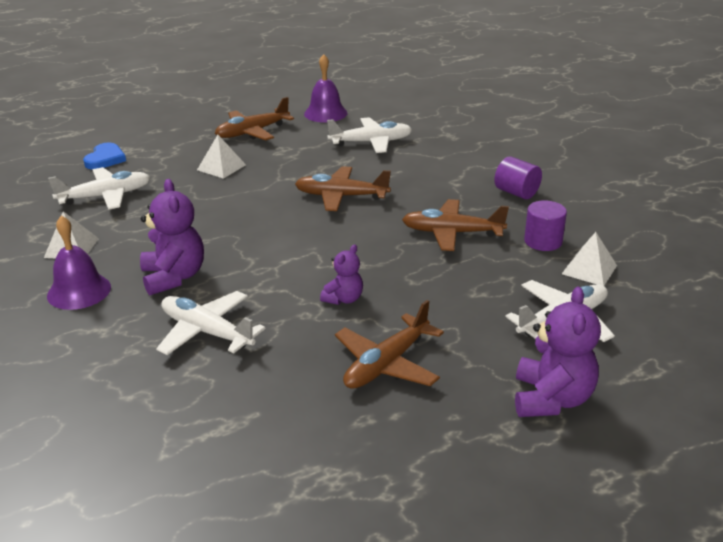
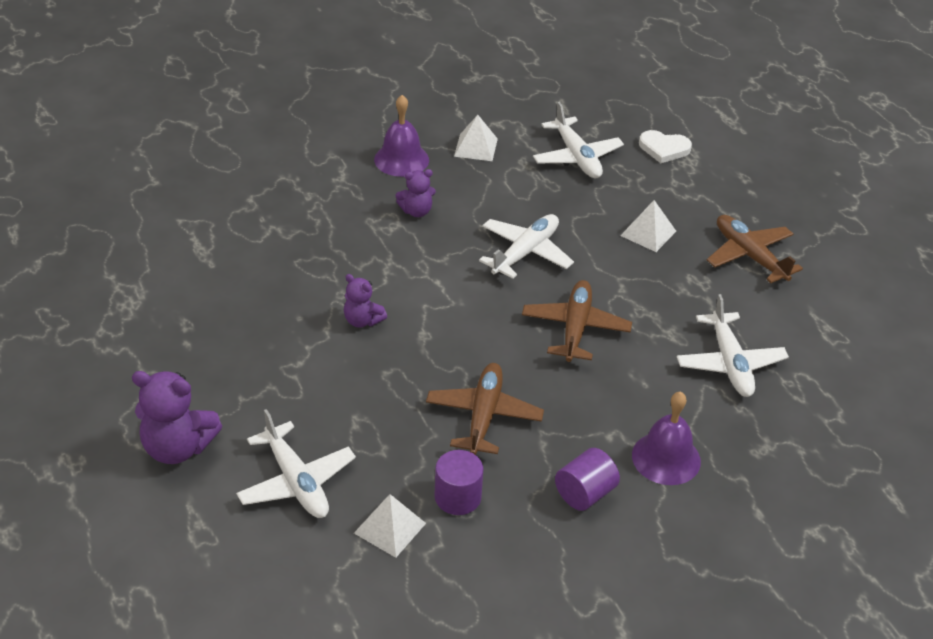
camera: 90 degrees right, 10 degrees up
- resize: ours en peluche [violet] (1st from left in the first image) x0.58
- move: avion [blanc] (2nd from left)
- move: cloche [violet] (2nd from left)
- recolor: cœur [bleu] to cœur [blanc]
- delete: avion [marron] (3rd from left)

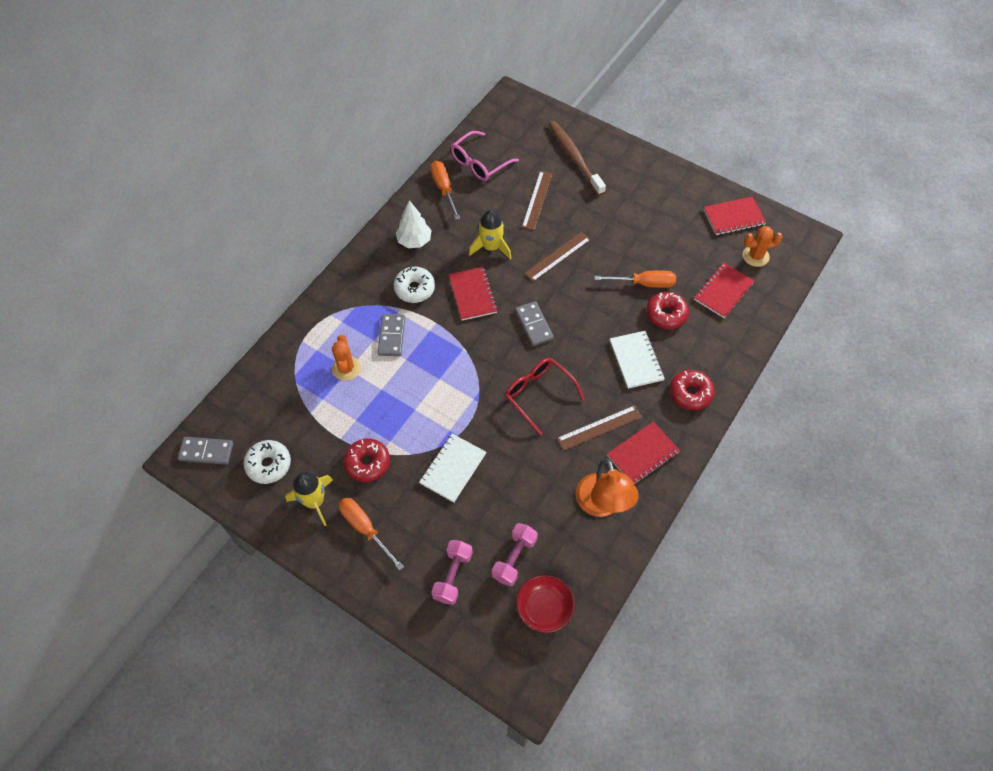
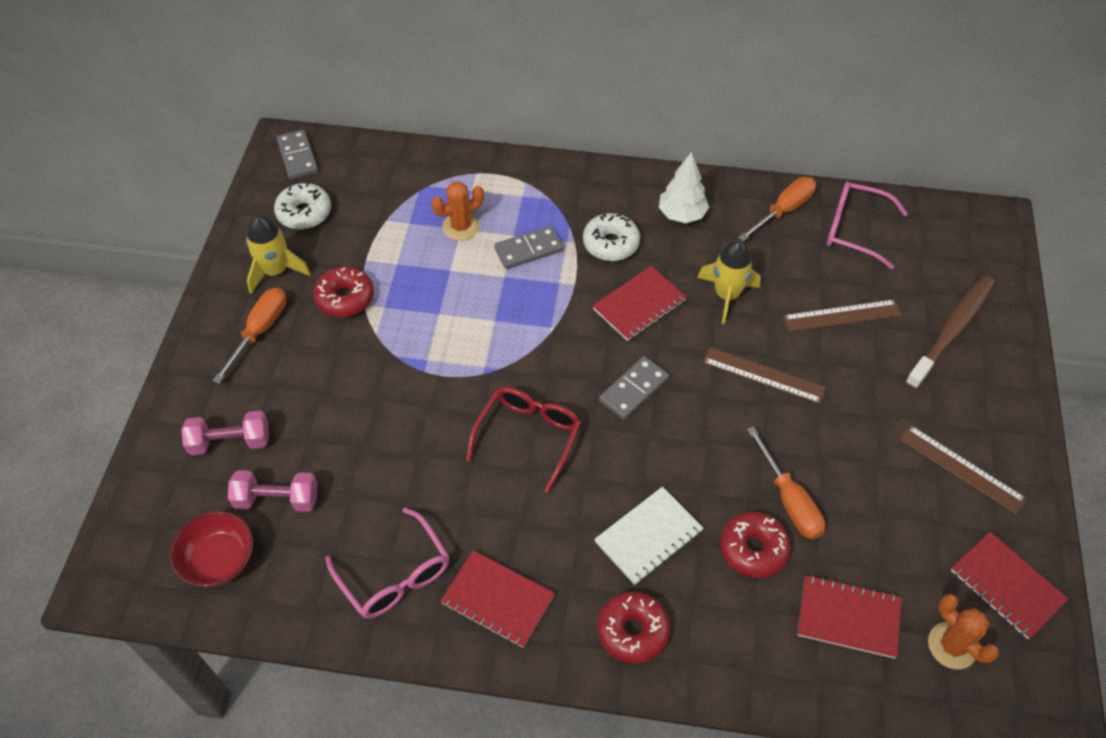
camera: 65 degrees right, 5 degrees down
- replace: lampe [orange] to lunettes [rose] (1st from left)
- move: règle [marron] (3rd from left)
- delete: carnet [blanc] (1st from left)

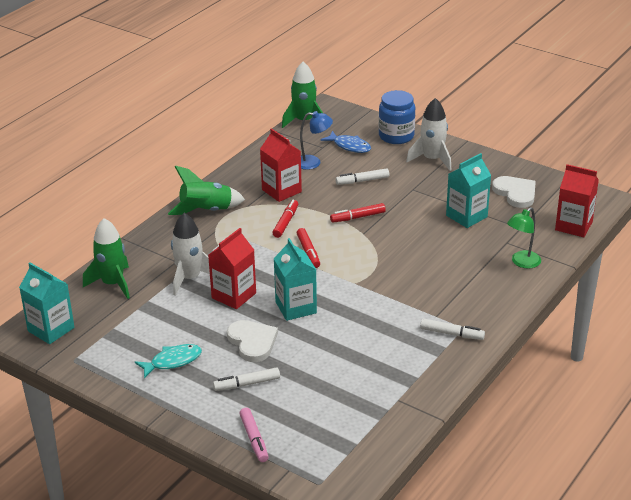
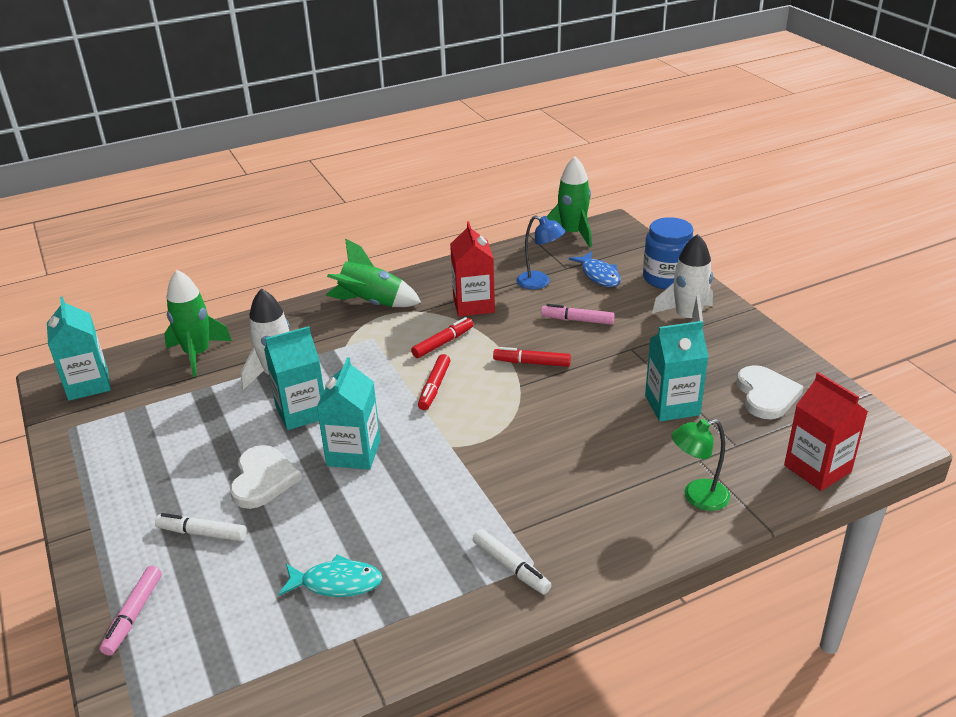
camera: 30 degrees right, 0 degrees up
- recolor: brique de lait [rouge] (1st from left) to brique de lait [turquoise] (2nd from left)
- move: poisson [turquoise]
- recolor: feutre [blanc] (2nd from left) to feutre [rose] (2nd from left)

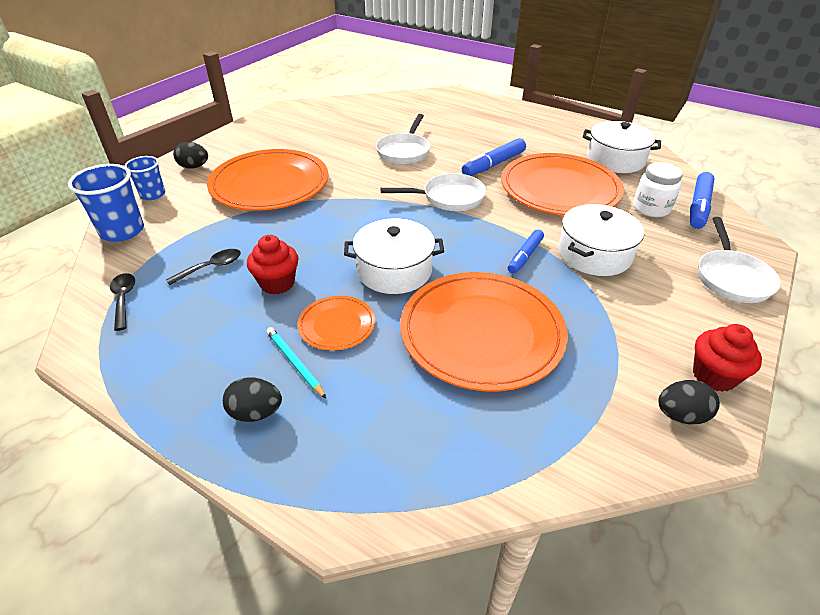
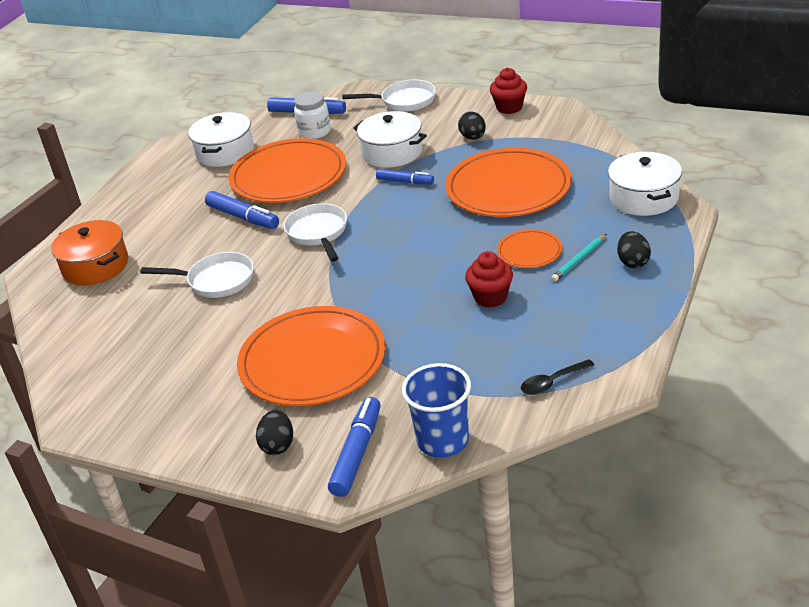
camera: 95 degrees left, 5 degrees down
- insert: marmite [orange]
- replace: gobelet [bleu] (2nd from left) to feutre [bleu] (3rd from left)
- move: œuf [noir] (3rd from left in the first image) to œuf [noir] (2nd from left)
- move: marmite [blanc] (1st from left in the first image) to marmite [blanc] (3rd from left)
- delete: cuillère [noir] (2nd from left)

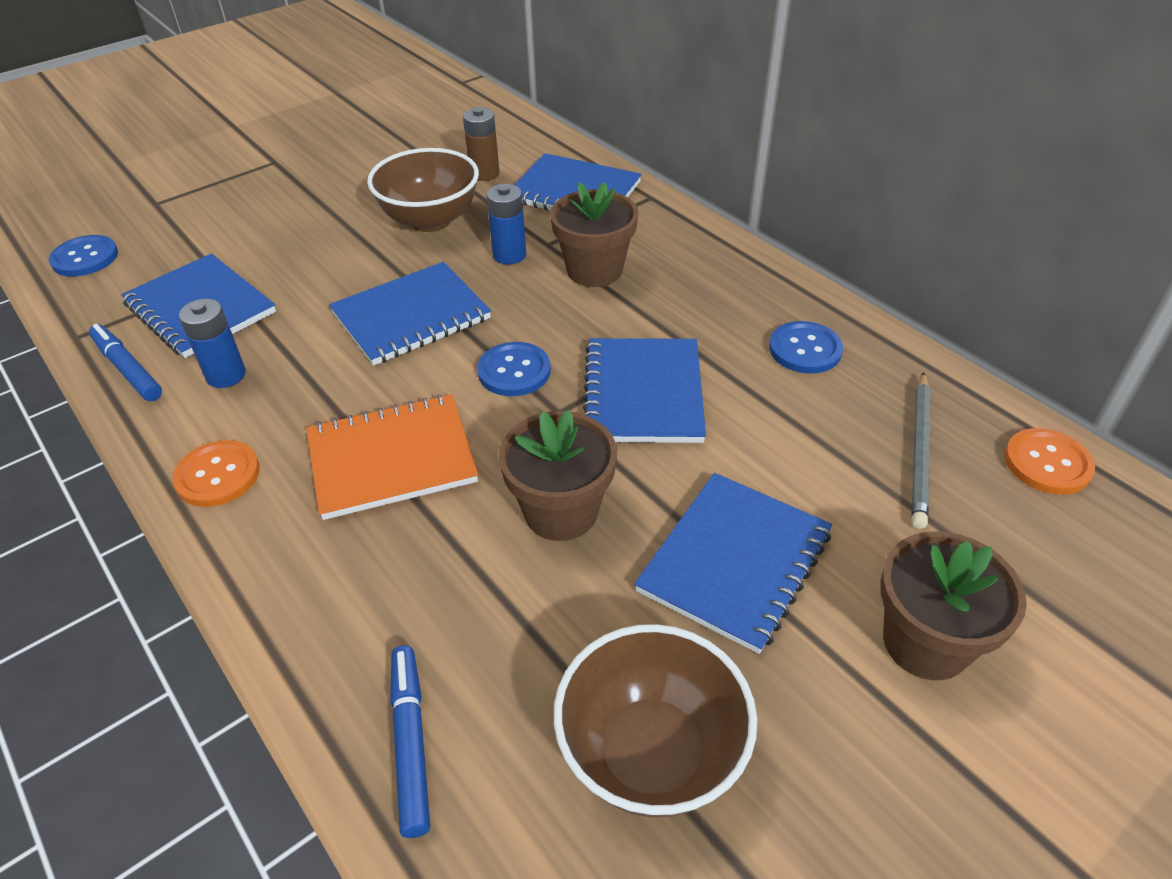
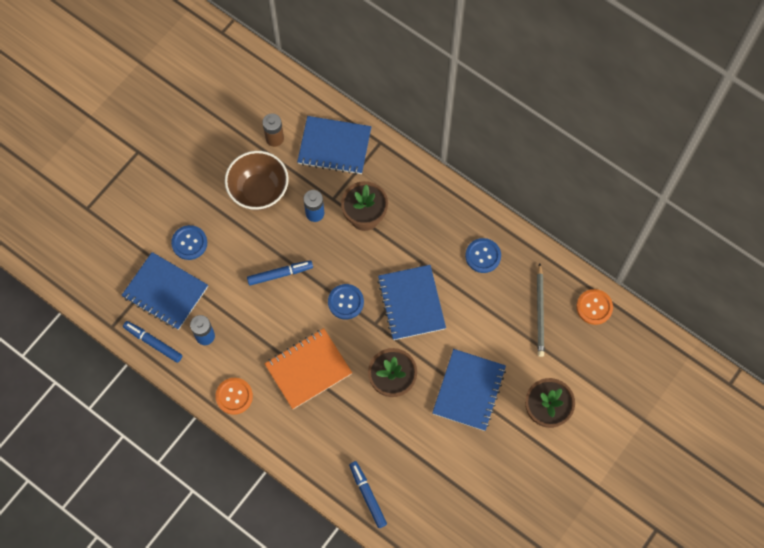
camera: 15 degrees left, 25 degrees up
- move: bouton [bleu] (1st from left)
- replace: carnet [bleu] (2nd from left) to feutre [bleu] (2nd from left)
- delete: bol [marron] (2nd from left)

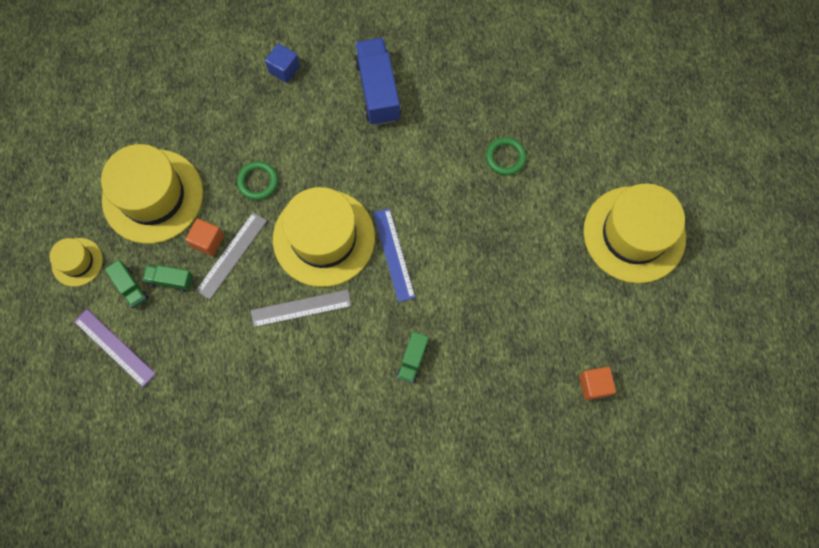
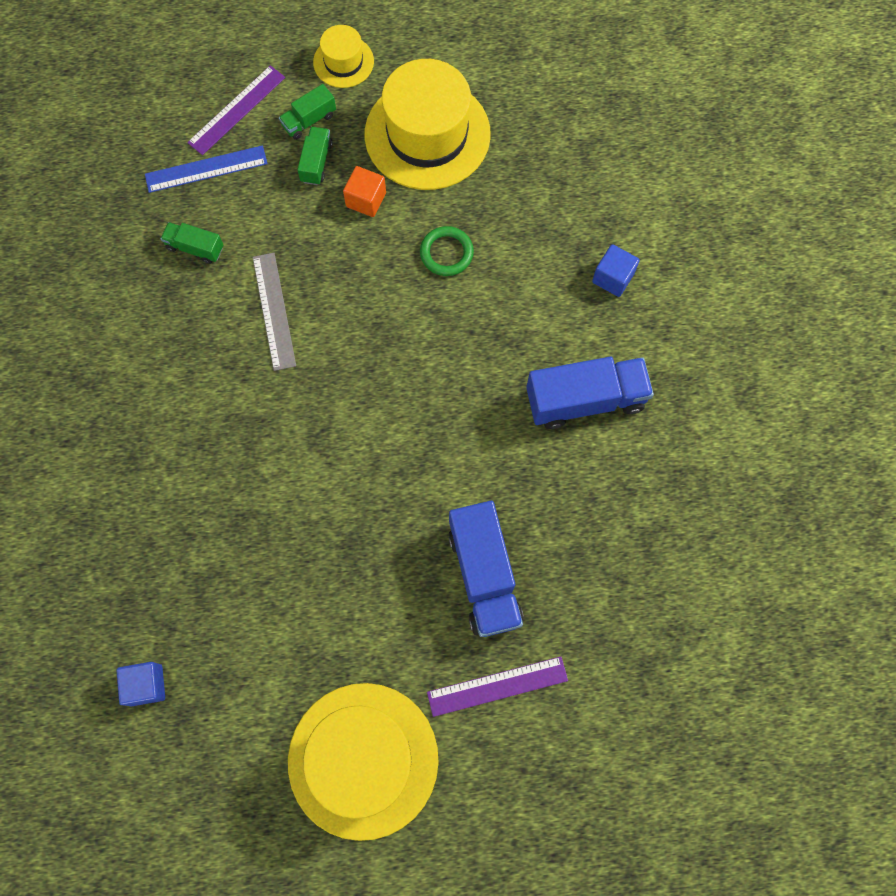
camera: 90 degrees right, 0 degrees up
- recolor: cube [orange] (2nd from left) to cube [bleu] (1st from left)
- move: règle [bleu]
- move: camion [vert] (3rd from left in the first image) to camion [vert] (1st from left)
- insert: règle [violet] (2nd from left)
- replace: anneau [vert] (2nd from left) to camion [bleu] (1st from left)
- delete: règle [gris] (1st from left)
- delete: chapeau [jaune] (3rd from left)

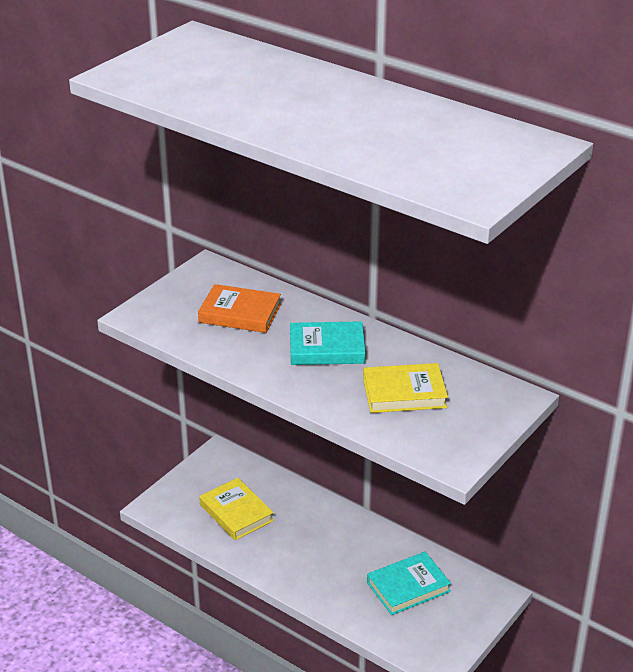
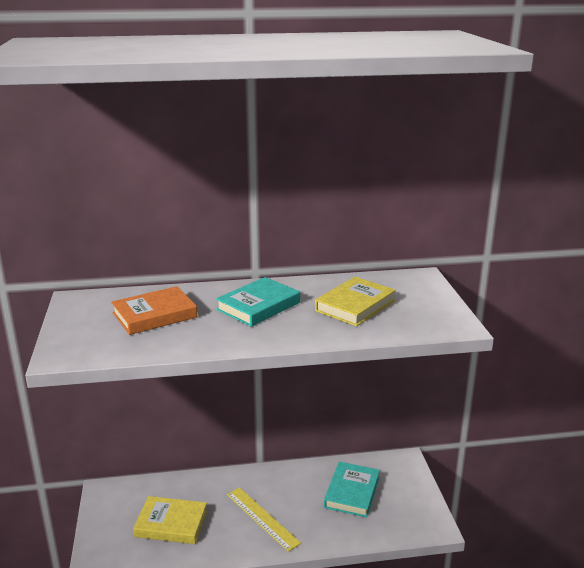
camera: 45 degrees left, 10 degrees down
- insert: règle [jaune]

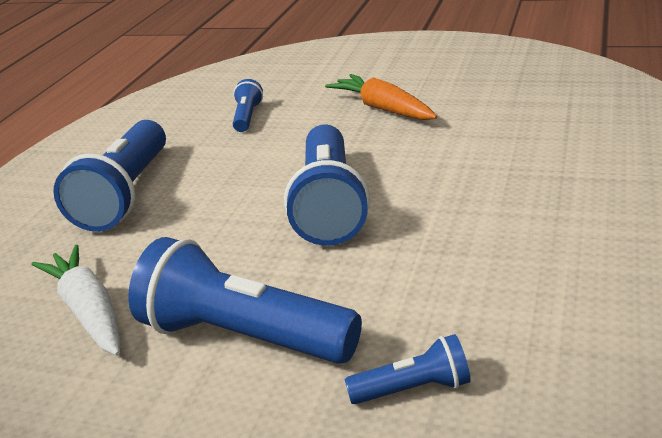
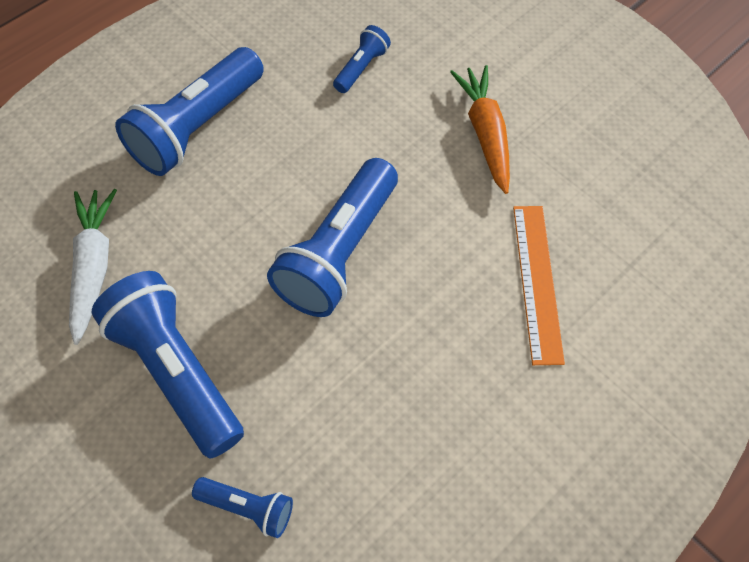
camera: 25 degrees right, 30 degrees up
- insert: règle [orange]

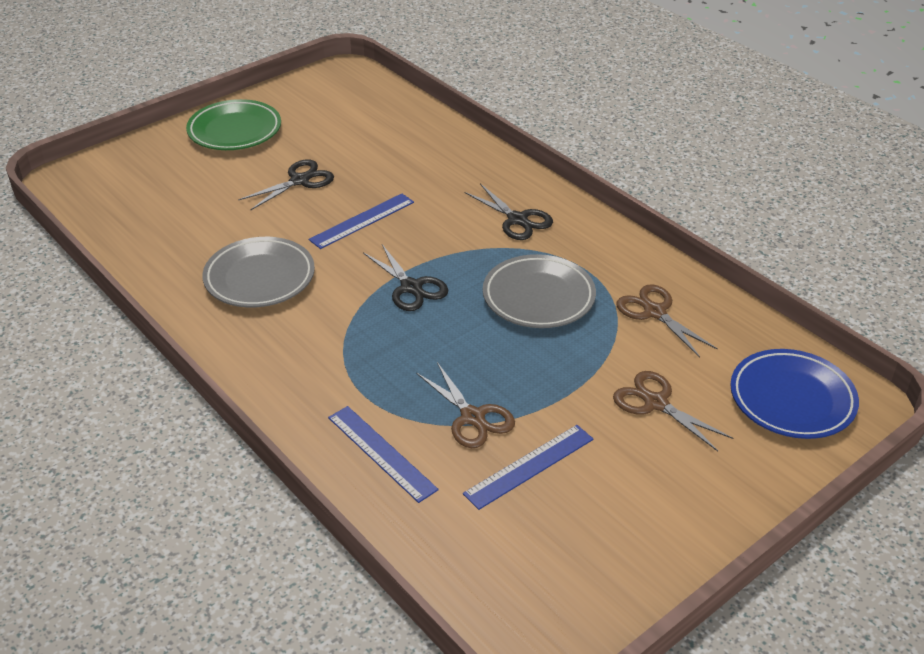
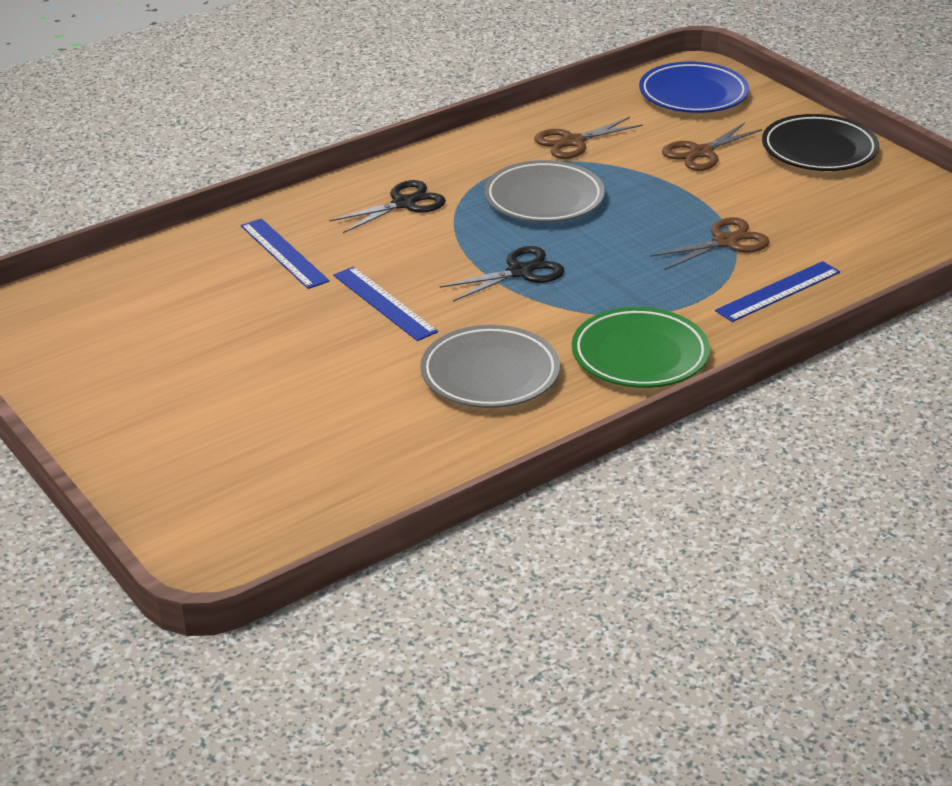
camera: 85 degrees left, 5 degrees down
- move: règle [bleu] (3rd from left in the first image) to règle [bleu] (1st from left)
- move: assiette [vert]
- insert: assiette [noir]
- delete: ciseaux [noir] (1st from left)

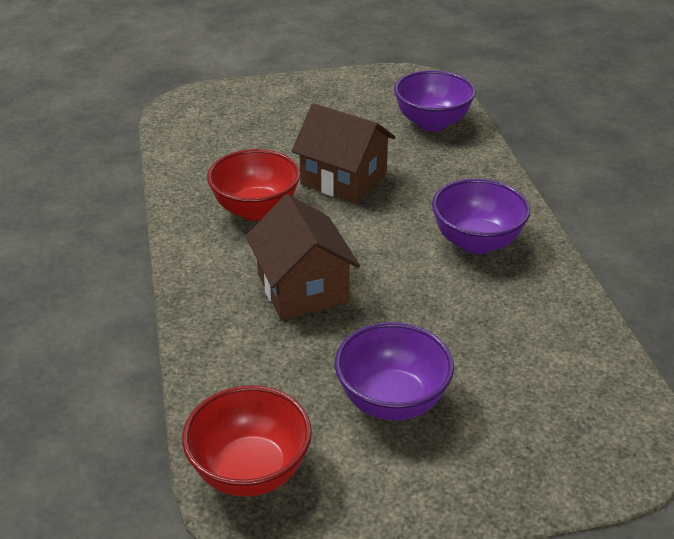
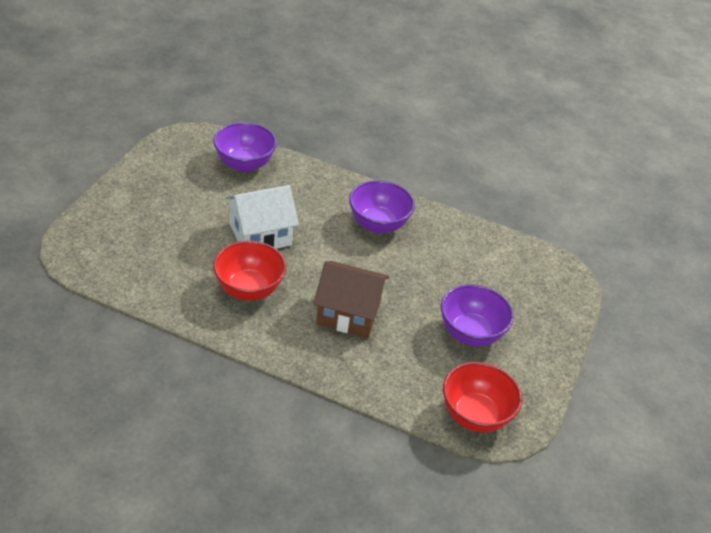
camera: 60 degrees left, 5 degrees up
- recolor: maison [marron] (2nd from left) to maison [blanc]

